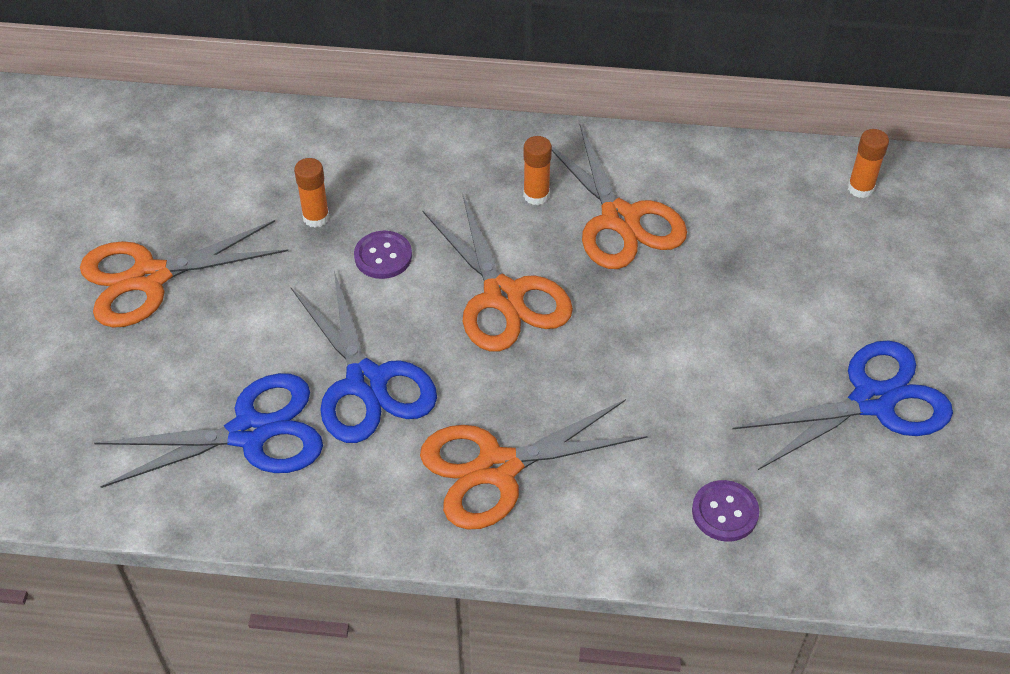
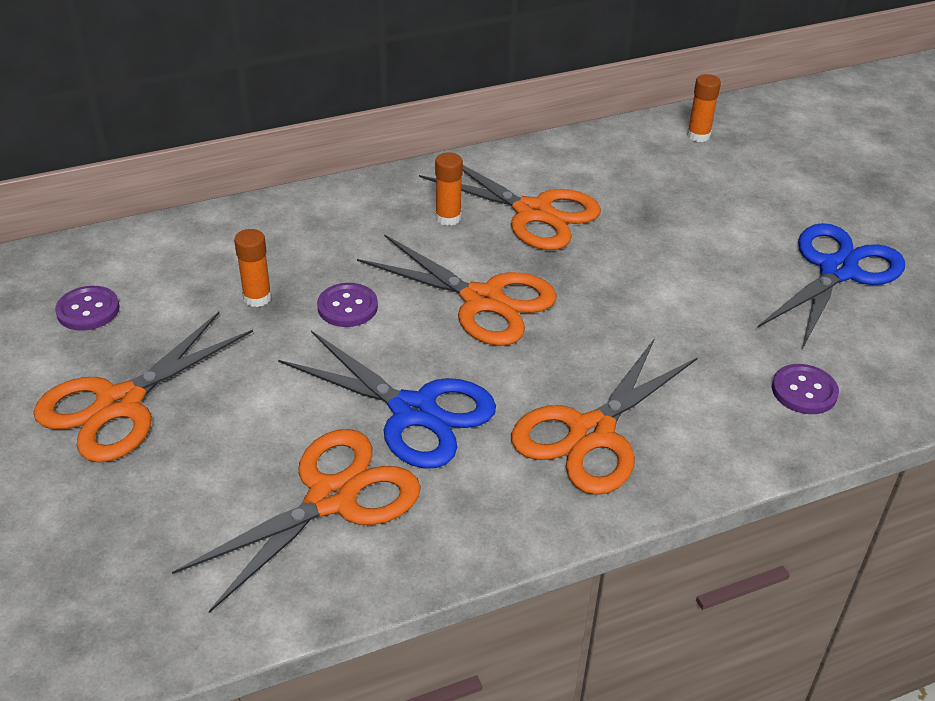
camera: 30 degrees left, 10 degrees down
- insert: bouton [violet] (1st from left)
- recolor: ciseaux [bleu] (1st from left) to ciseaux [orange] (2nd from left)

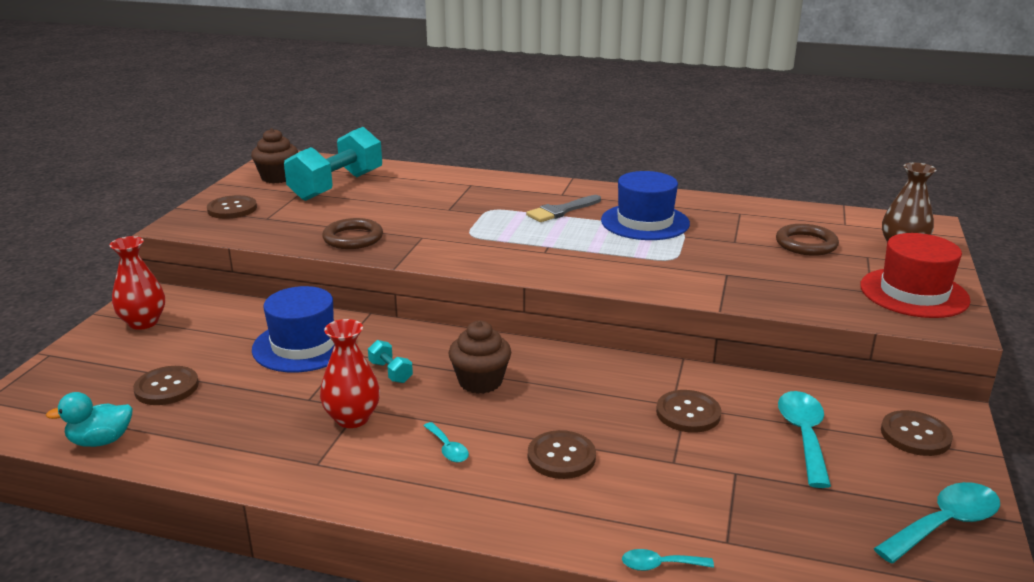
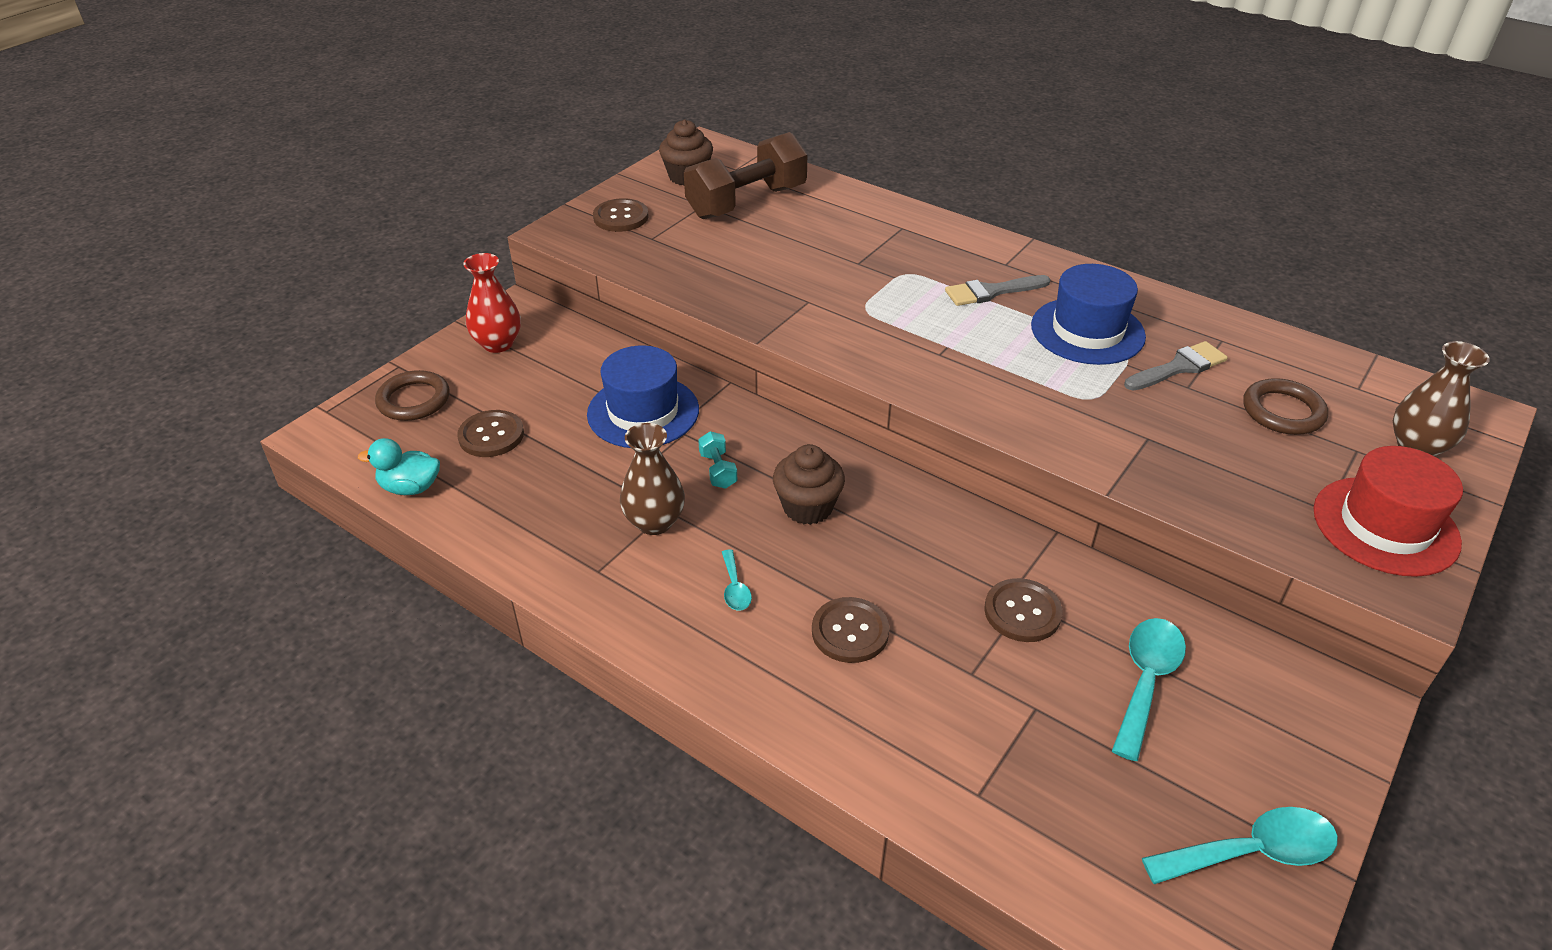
camera: 20 degrees right, 15 degrees up
- move: anneau [marron] (1st from left)
- recolor: vase [rouge] (2nd from left) to vase [marron] (1st from left)
- recolor: haltère [turquoise] (1st from left) to haltère [marron]
- insert: pinceau [gris] (2nd from left)
- delete: cuillère [turquoise] (2nd from left)
- delete: bouton [marron] (5th from left)

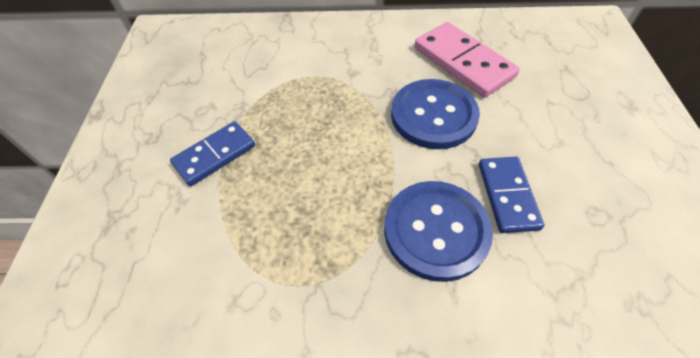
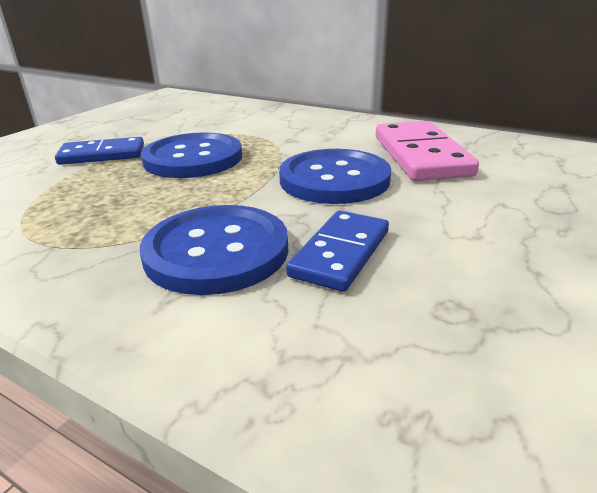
camera: 30 degrees right, 25 degrees down
- insert: bouton [bleu] (1st from left)

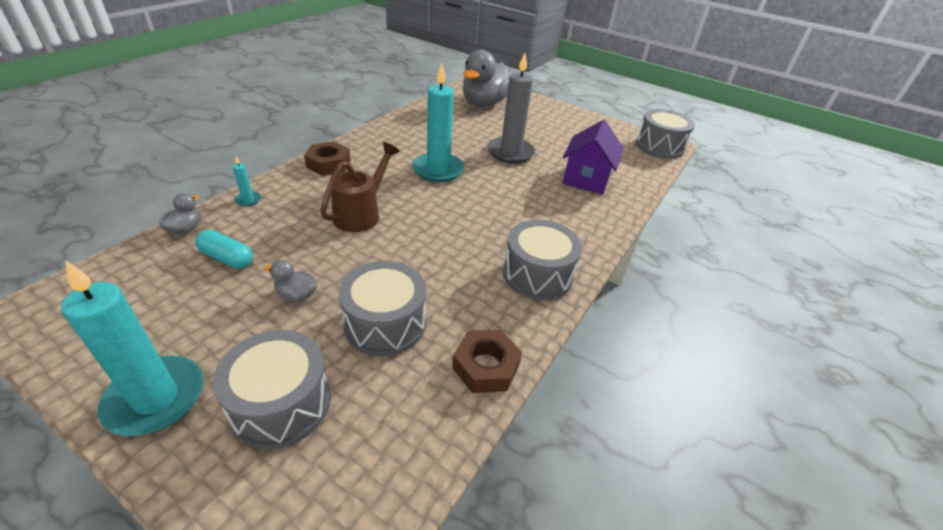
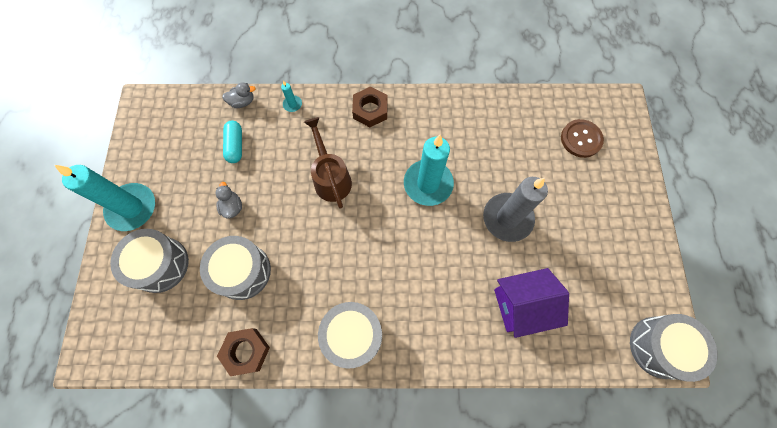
camera: 60 degrees right, 30 degrees up
- rotate: arrosoir [marron] 105 degrees counterclockwise
- replace: canard [gris] (3rd from left) to bouton [marron]

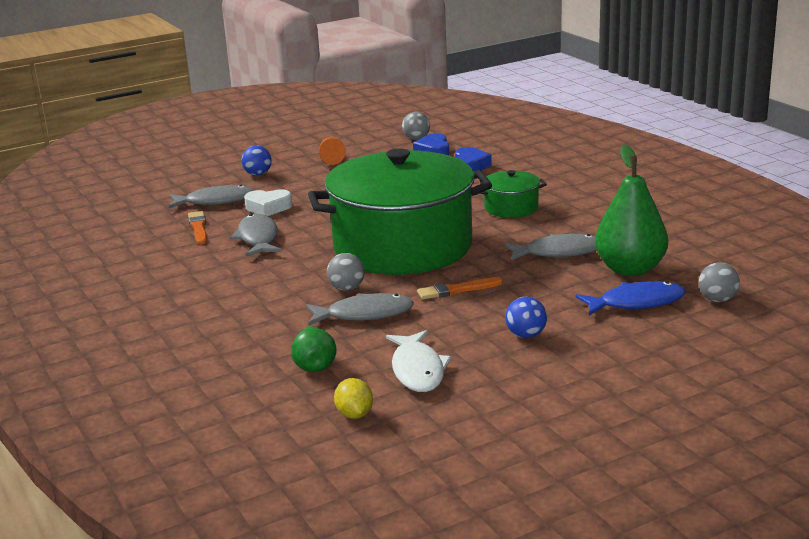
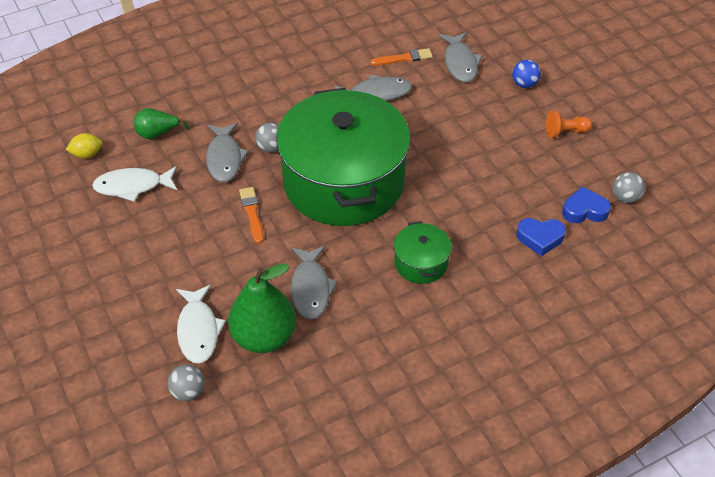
camera: 90 degrees right, 25 degrees up
- recolor: poisson [bleu] to poisson [blanc] (2nd from left)
- delete: cœur [blanc]
- delete: balle [bleu] (2nd from left)

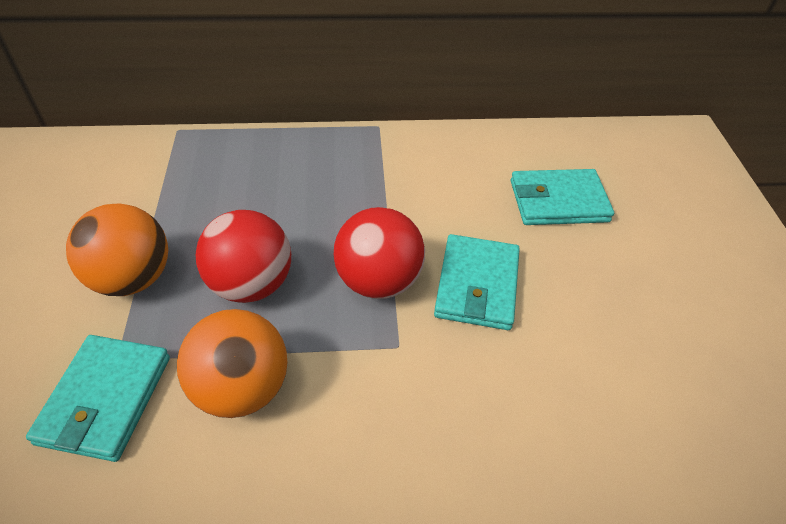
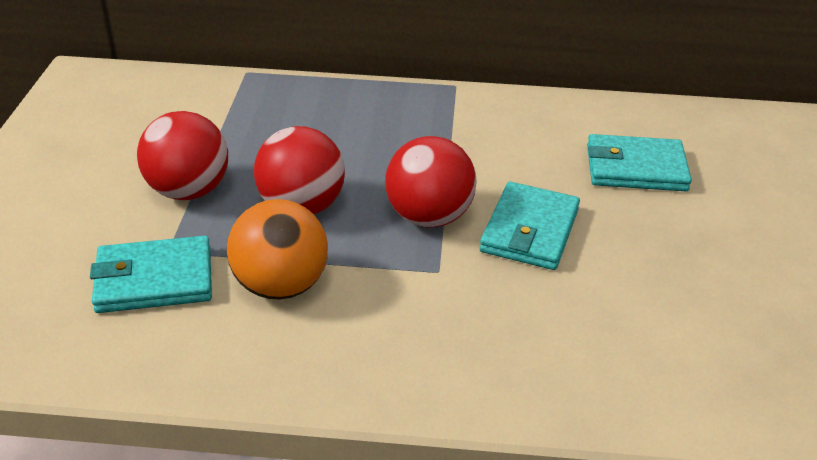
camera: 10 degrees right, 10 degrees down
- rotate: portefeuille [turquoise] (1st from left) 60 degrees clockwise
- recolor: balle [orange] (1st from left) to balle [rouge] (1st from left)

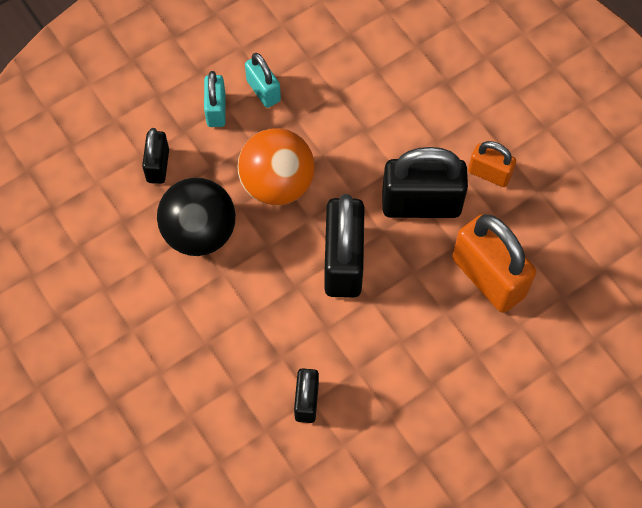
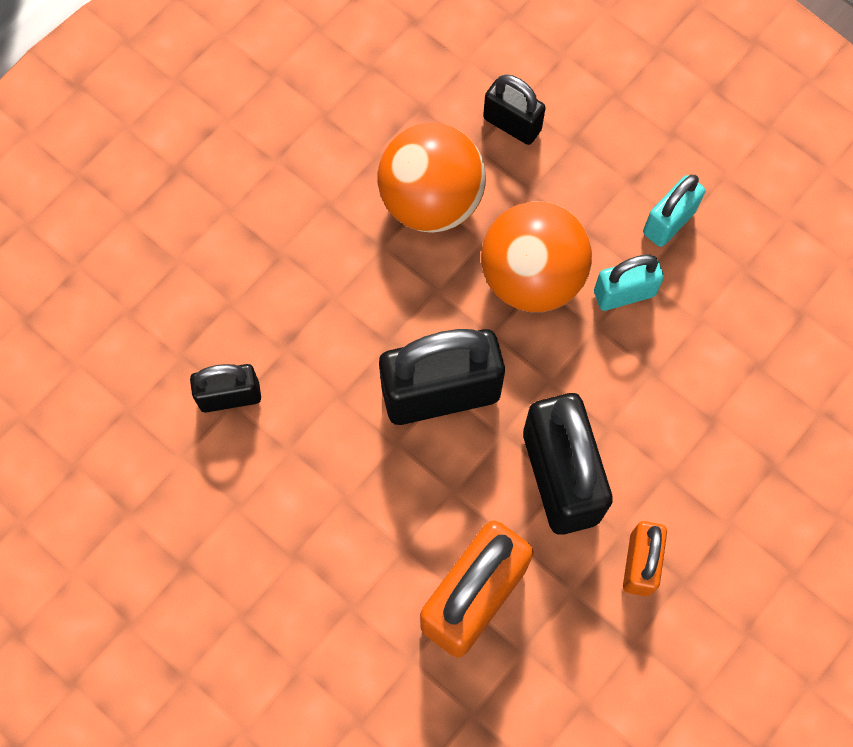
camera: 75 degrees right, 5 degrees up
- recolor: balle [noir] to balle [orange] (1st from left)
- rotate: cadenas [noir] (1st from left in the first image) 45 degrees clockwise
- move: cadenas [turquoise] (1st from left)

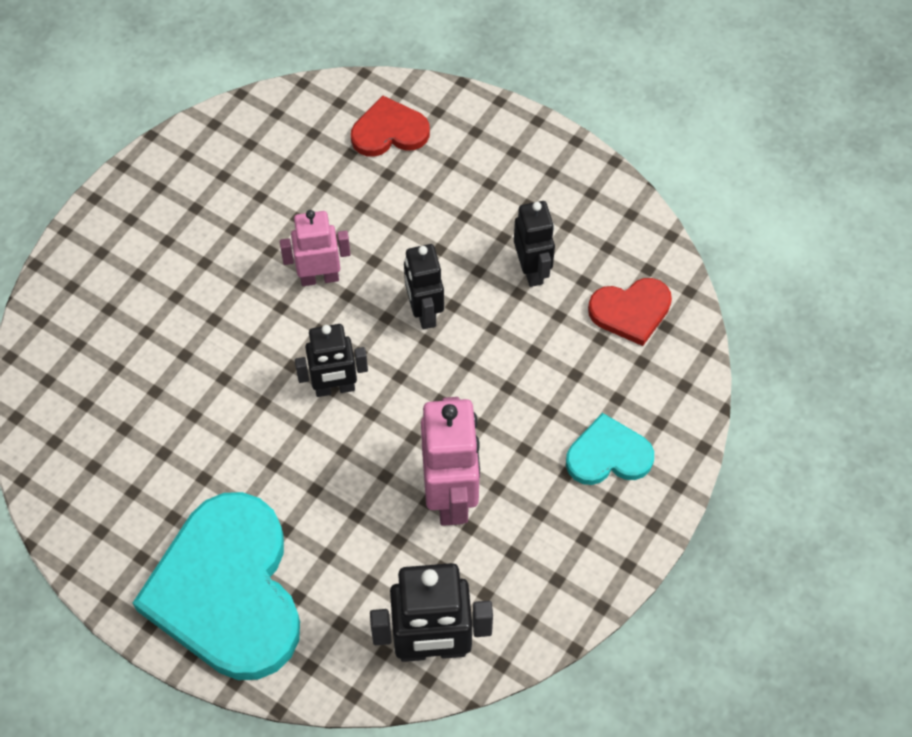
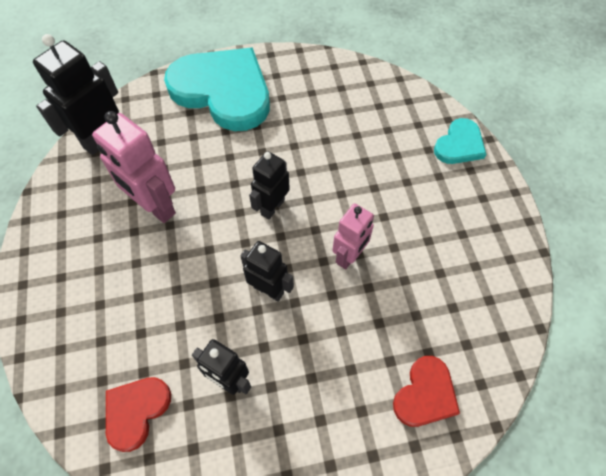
camera: 135 degrees right, 0 degrees up
- move: cœur [turquoise] (2nd from left)

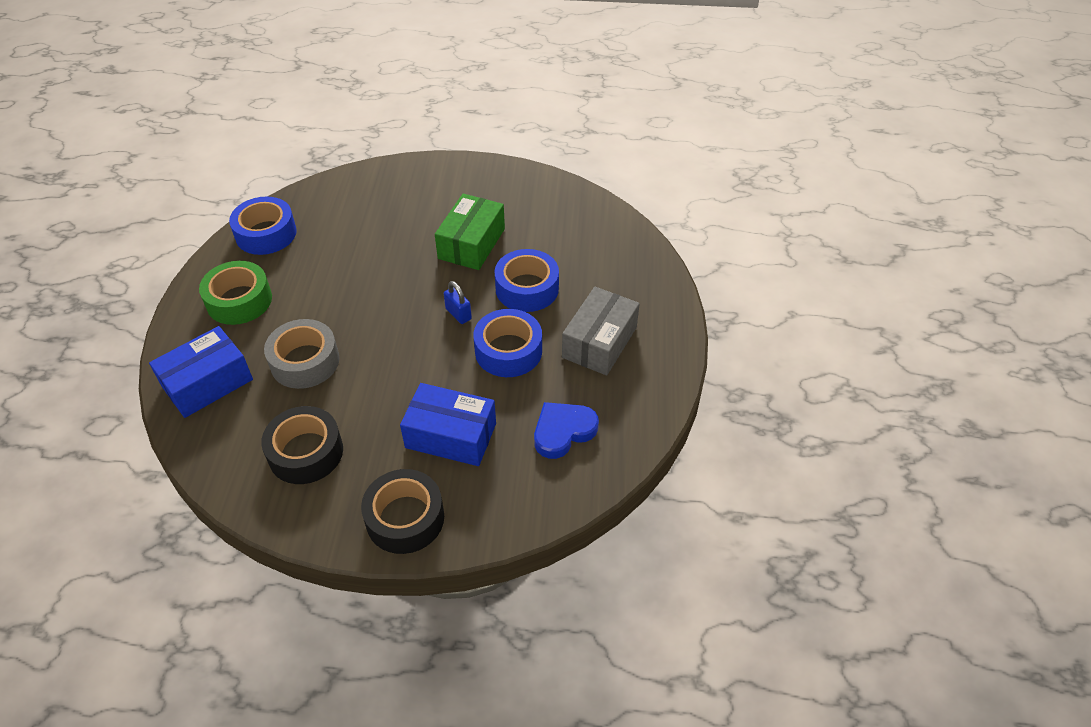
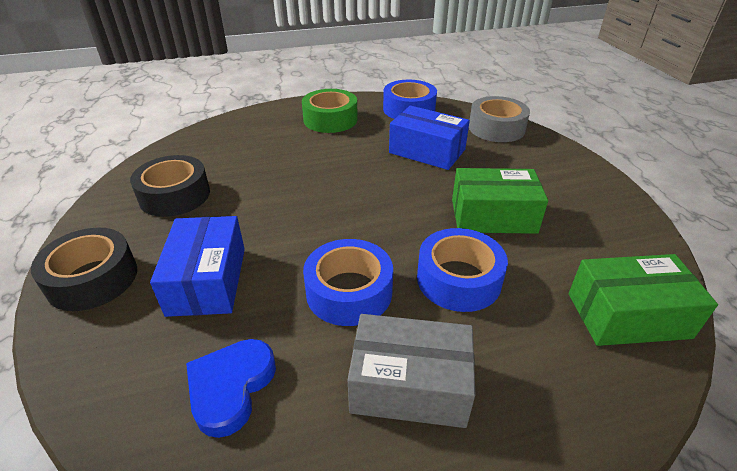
camera: 70 degrees right, 10 degrees down
- rotate: cœur [bleu] 105 degrees counterclockwise
- move: boîte [bleu] (1st from left in the first image) to boîte [bleu] (2nd from left)
- move: ruban adhésif [gris]
- insert: boîte [vert] (2nd from left)
- delete: cadenas [bleu]

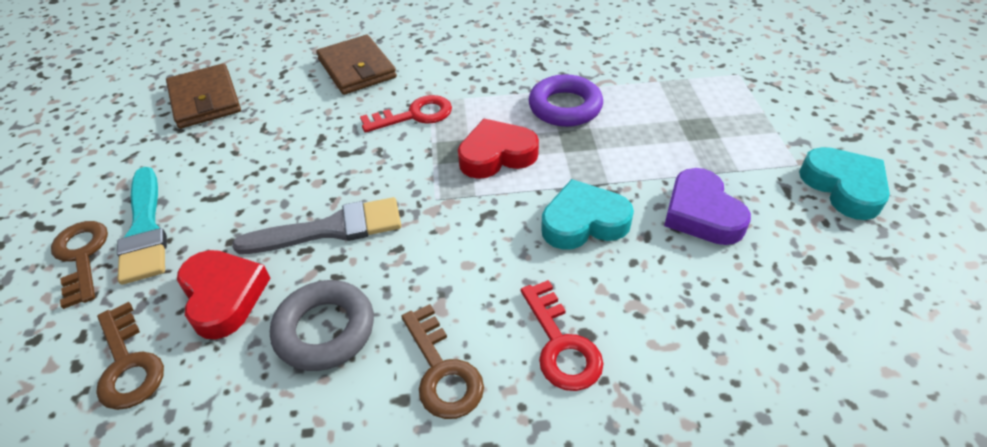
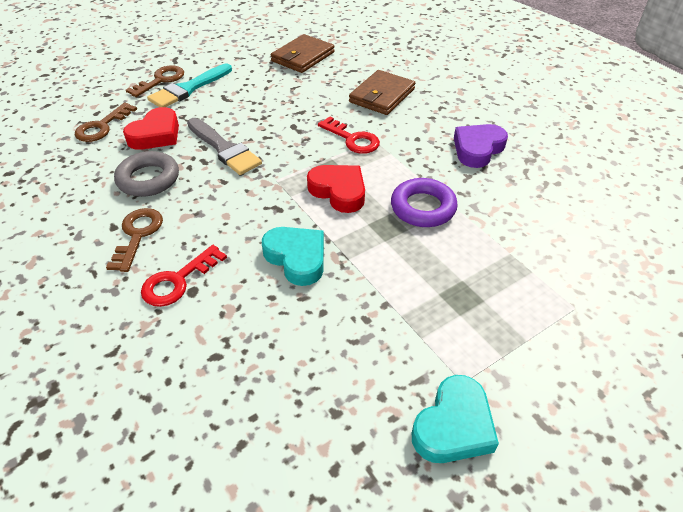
camera: 60 degrees right, 0 degrees up
- rotate: clé [marron] (3rd from left in the first image) 150 degrees clockwise
- move: cœur [violet]

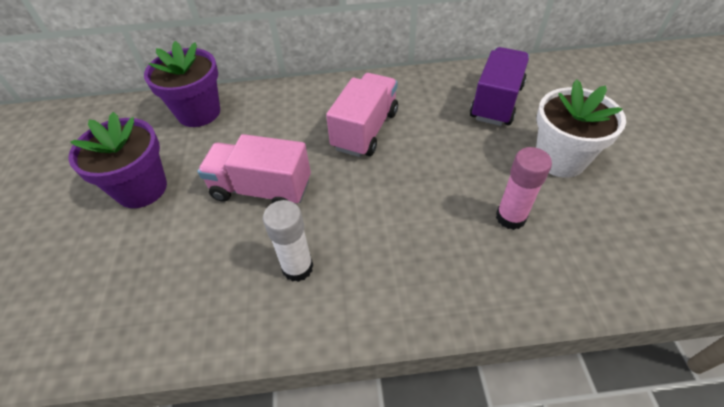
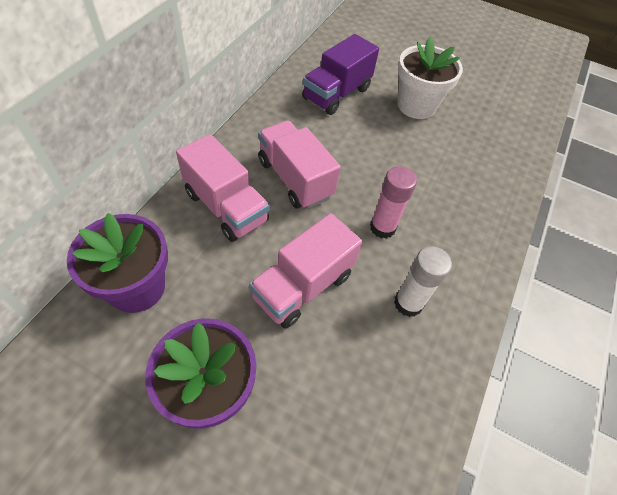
camera: 65 degrees left, 5 degrees up
- insert: camion [rose] (1st from left)
- rotate: camion [violet] 105 degrees counterclockwise
- move: bâton de colle [rose]

